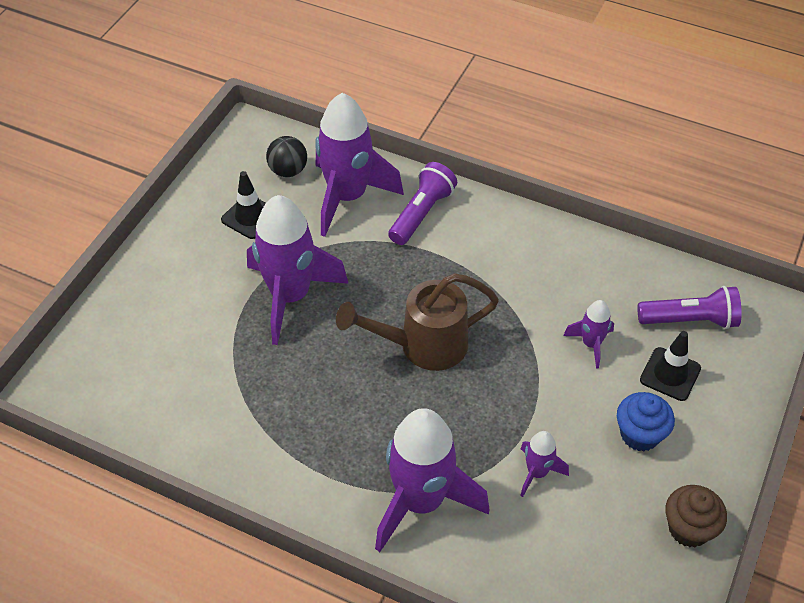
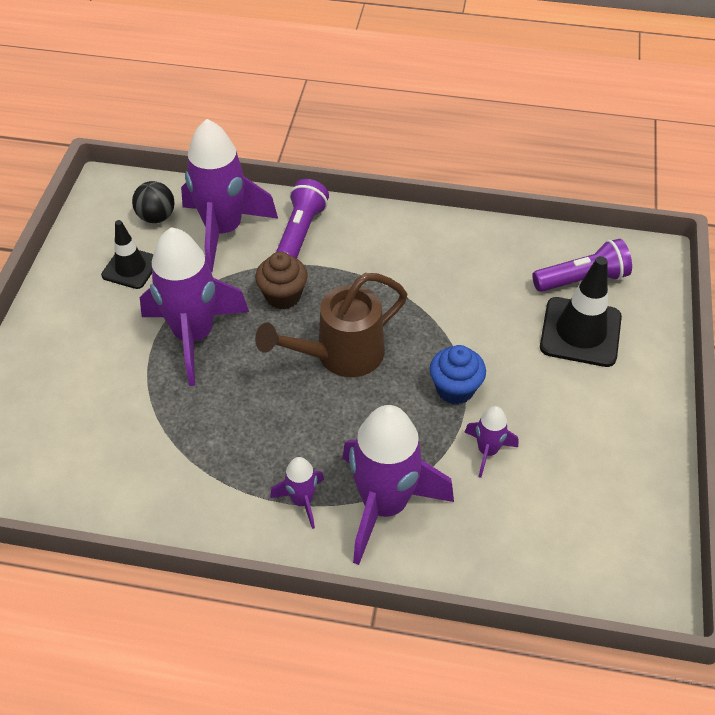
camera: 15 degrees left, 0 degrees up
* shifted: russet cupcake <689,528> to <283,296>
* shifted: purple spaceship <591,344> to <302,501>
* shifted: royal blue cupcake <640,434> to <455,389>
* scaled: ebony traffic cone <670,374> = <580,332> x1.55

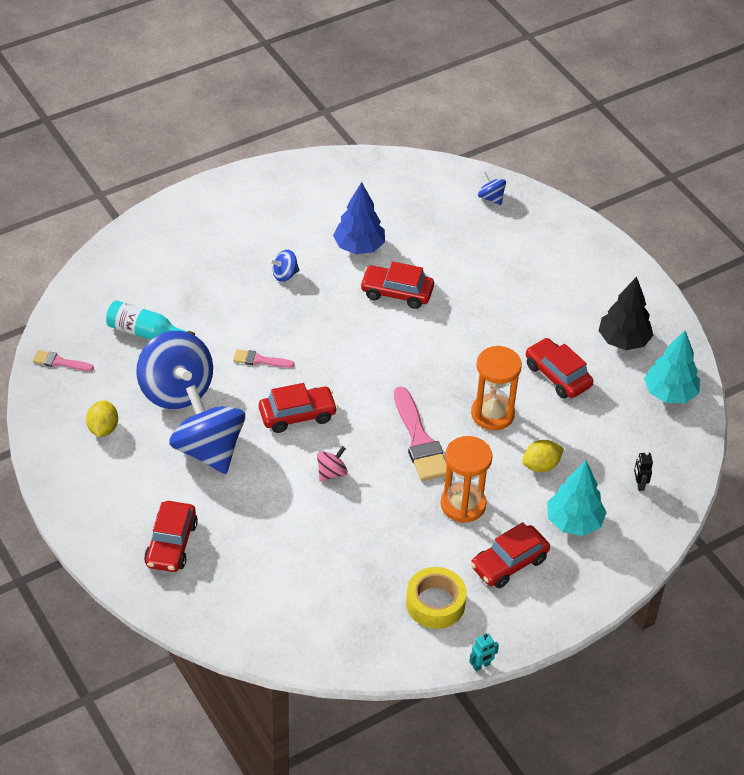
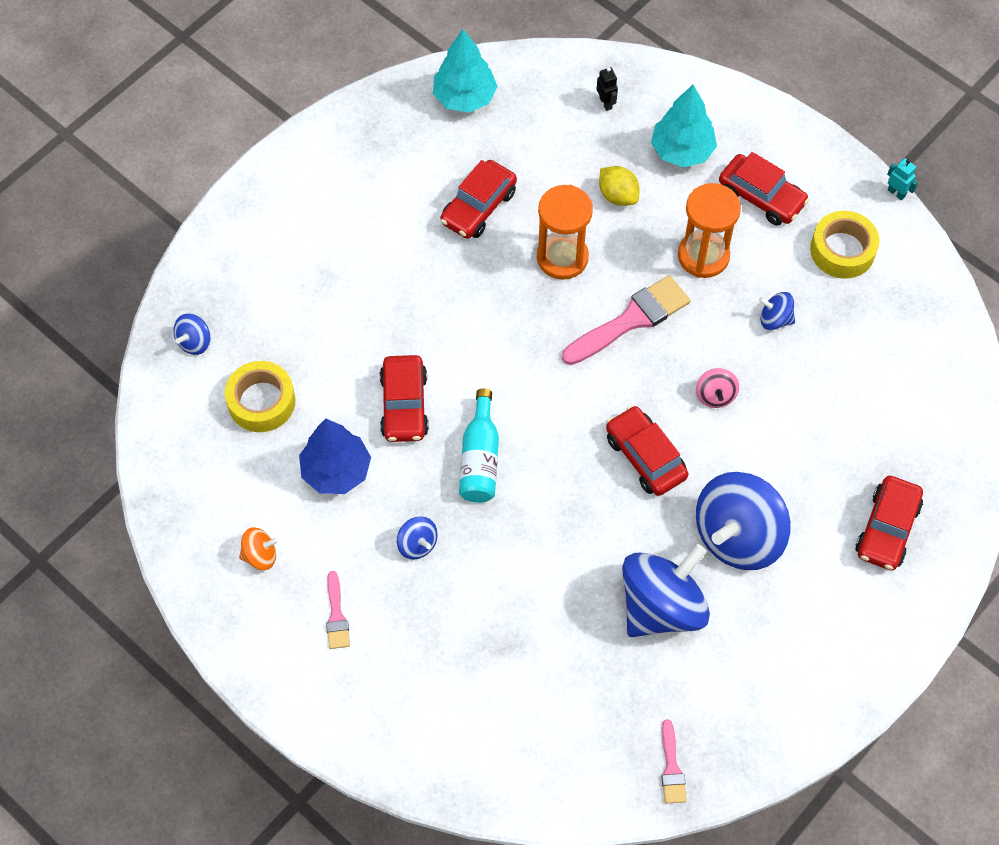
camera: 105 degrees left, 15 degrees up
* new: bright yellow roll of tape <261,401>
* new: orange-coloured spinning top <260,555>
* shifted: rosy brush <259,360> to <336,615>
* shifted: aqua drink bottle <146,333> to <480,458>
* rotated: ebony toy robot <639,484> = <606,103> 90 degrees counterclockwise
* rotated: rosy spinning top <331,473> = <715,395> 120 degrees counterclockwise
* new: royal blue spinning top <775,319>
* rotated: red automobile <171,544> = <887,529> 120 degrees clockwise
* gone: bright yellow citrus fruit <103,428>
* gone: ebony fir tree <623,341>

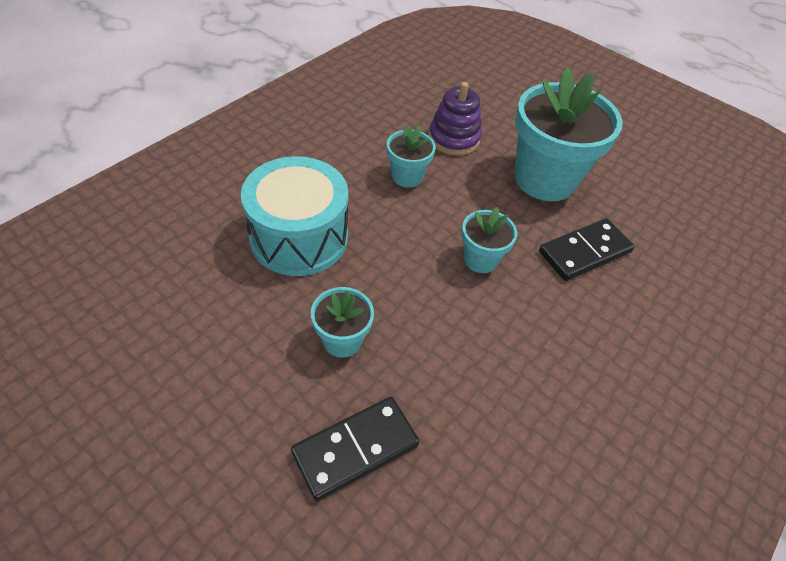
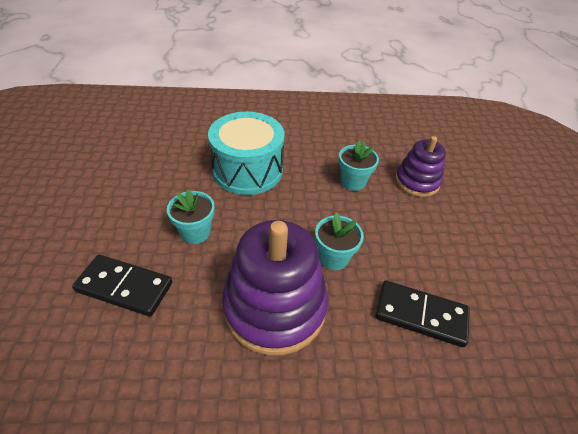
camera: 50 degrees right, 5 degrees down
* new: purple stacking toy <275,307>
* gone: aqua flower pot <545,179>

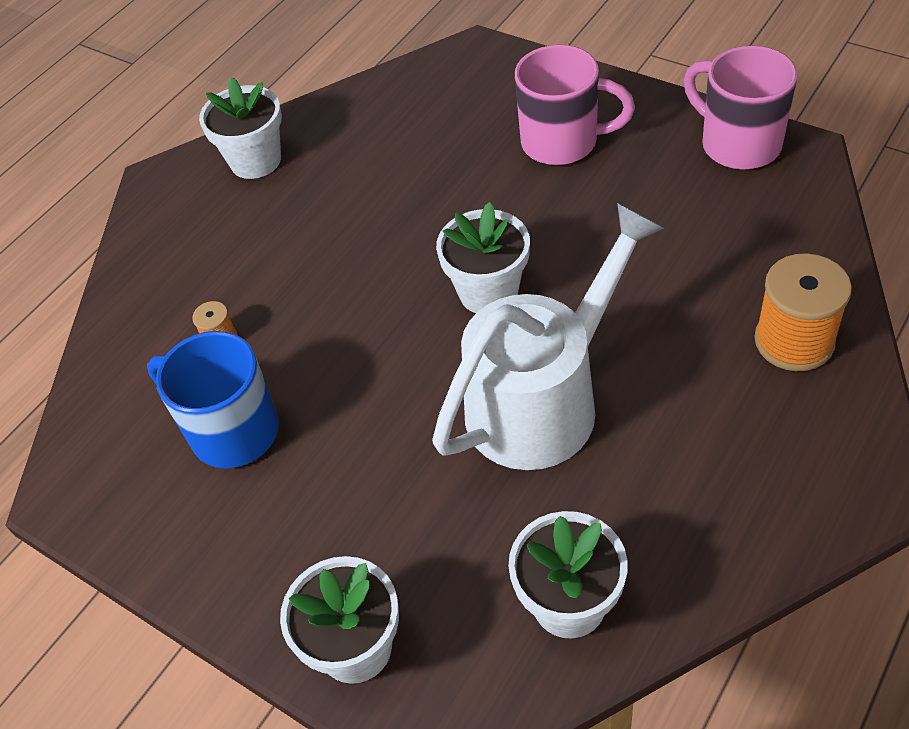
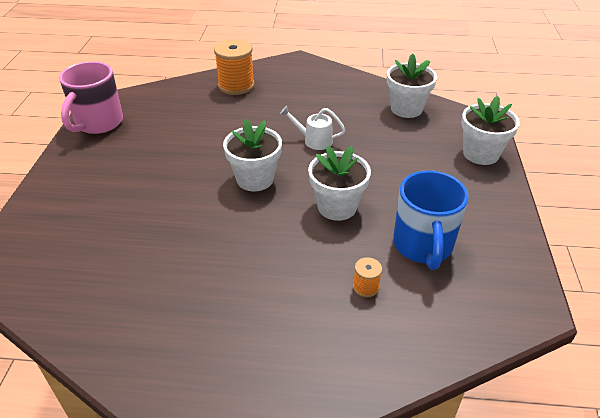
camera: 125 degrees left, 10 degrees down
* scaled: white sprinkling can <545,398> = <313,140> x0.41
* shifted: white flower pot <255,160> to <337,207>
* gone: rosy tea mug <563,142>

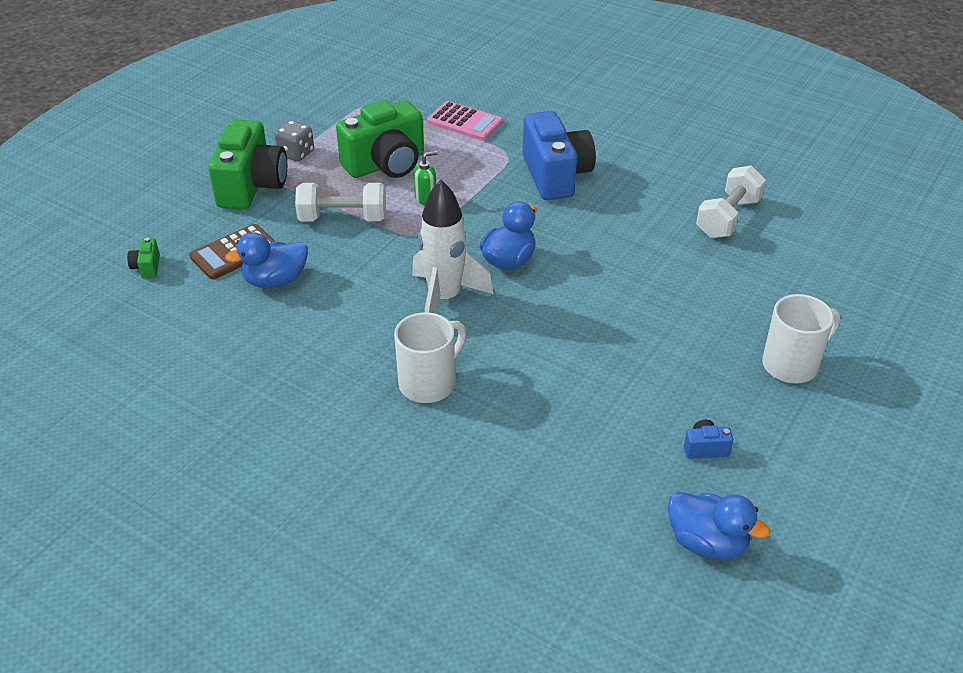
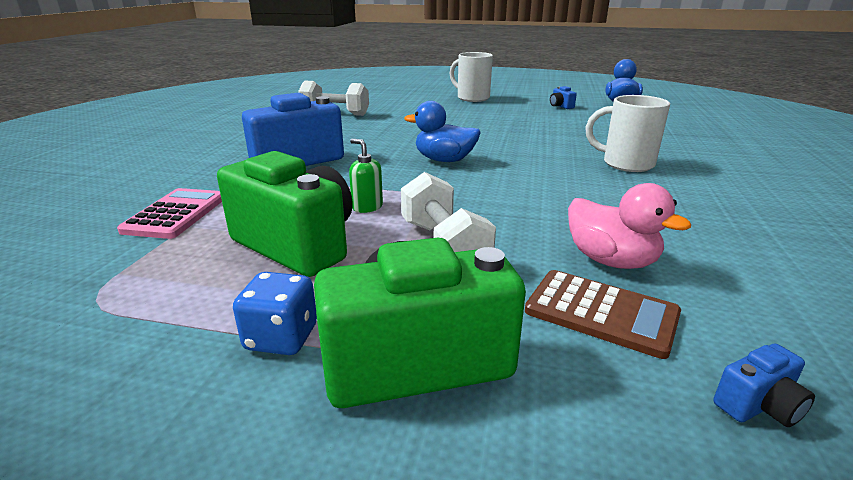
camera: 110 degrees left, 15 degrees down
* repainted: gray dice <296,153> to royal blue dice <281,337>
* repainted: royal blue rubber duck <275,281> to rosy rubber duck <611,261>
* repainted: leaf-green compact camera <147,267> to royal blue compact camera <758,405>
* gone: white spaceship <444,299>

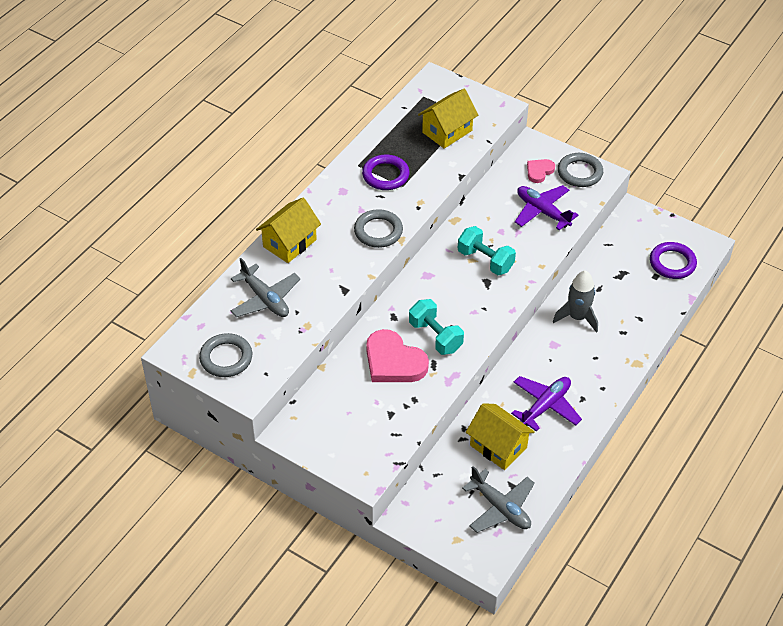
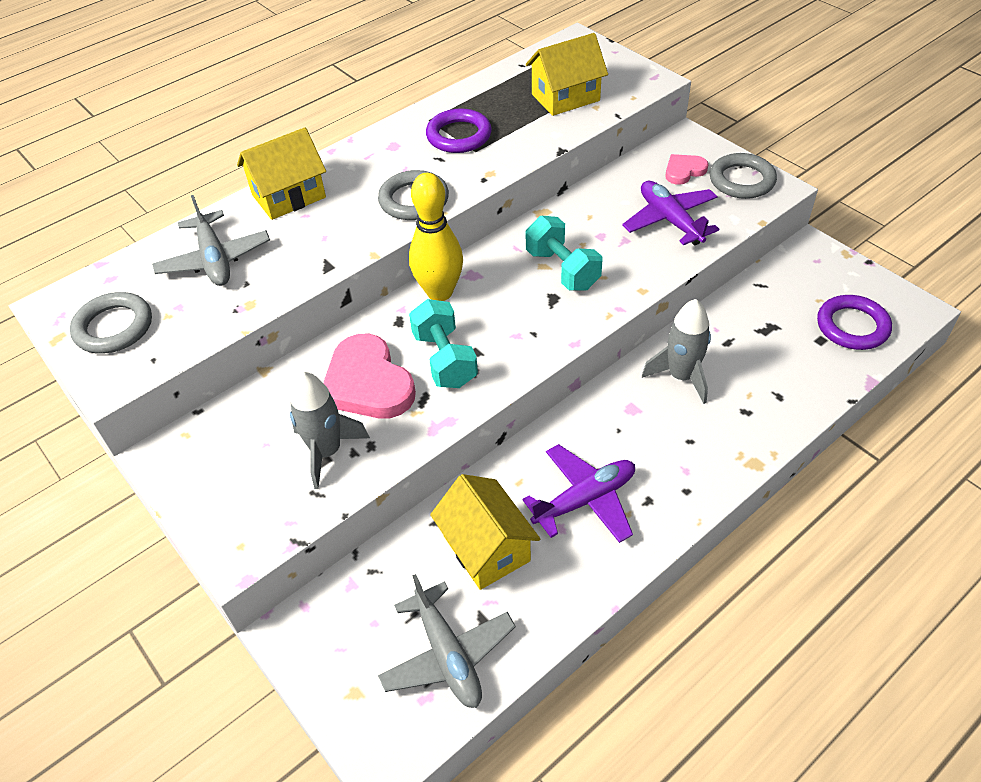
camera: 20 degrees right, 0 degrees up
* new: gray spaceship <327,451>
* new: bright yellow bowling pin <439,292>

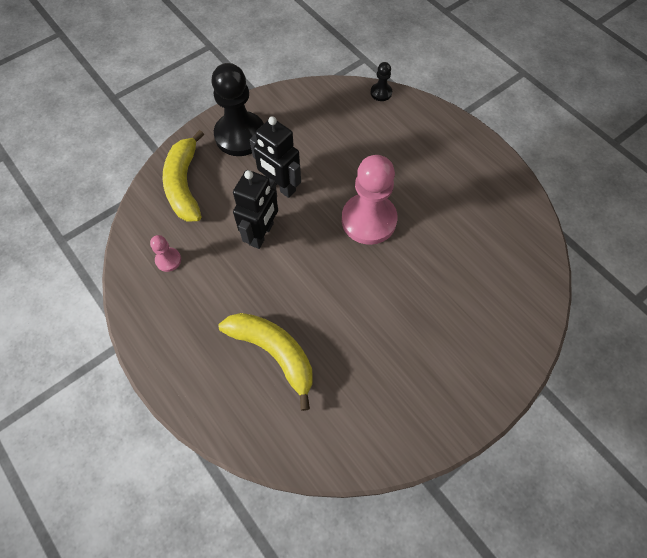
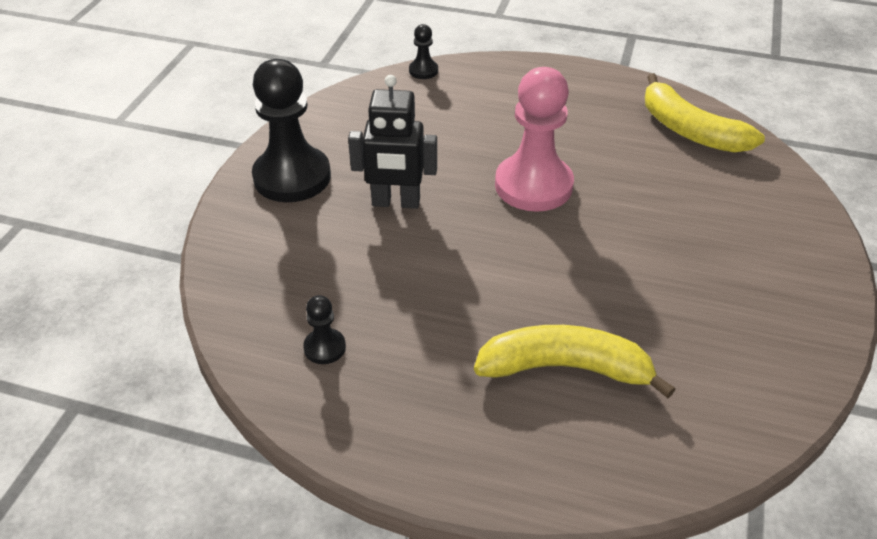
camera: 35 degrees left, 20 degrees down
* repainted: rosy chess pawn <168,260> to ebony chess pawn <324,347>
* shifted: bright yellow banana fruit <184,184> to <689,130>
* gone: ebony toy robot <261,234>

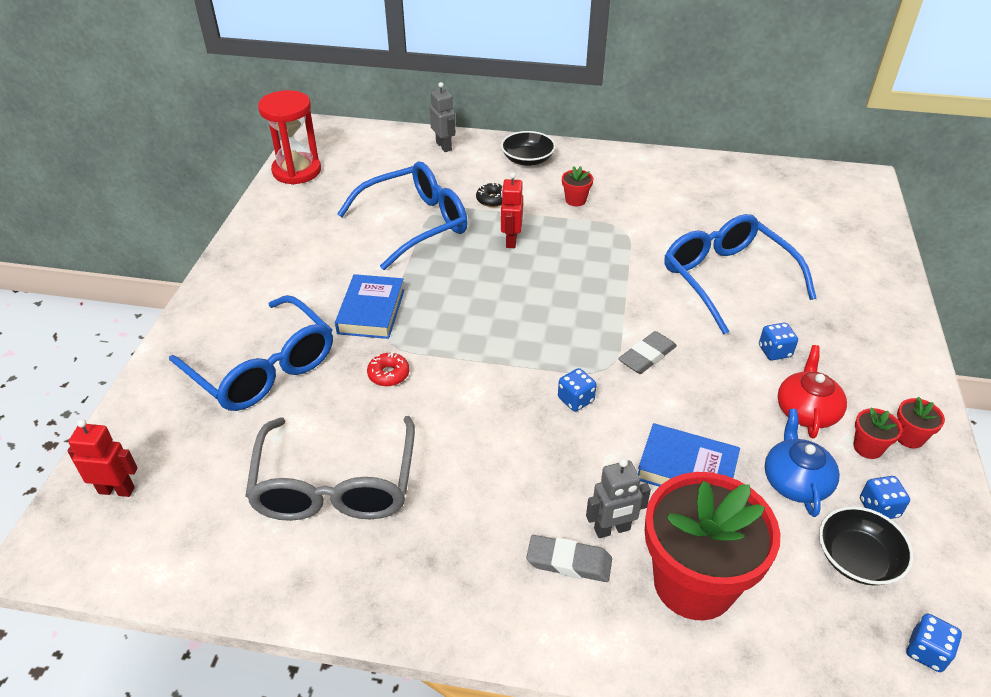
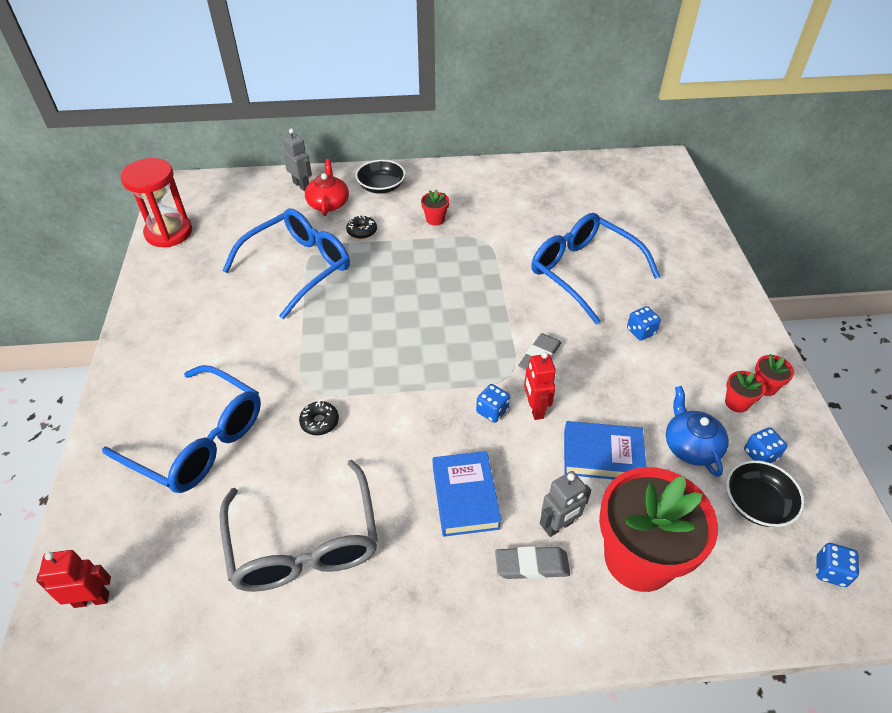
camera: 15 degrees left, 5 degrees up
* repainted: red doughnut <388,374> to ebony doughnut <319,422>
* shifted: red tea pot <806,411> to <328,203>
* shifted: royal blue hardcover <371,311> to <465,496>
* shifted: red toy robot <511,241> to <535,409>

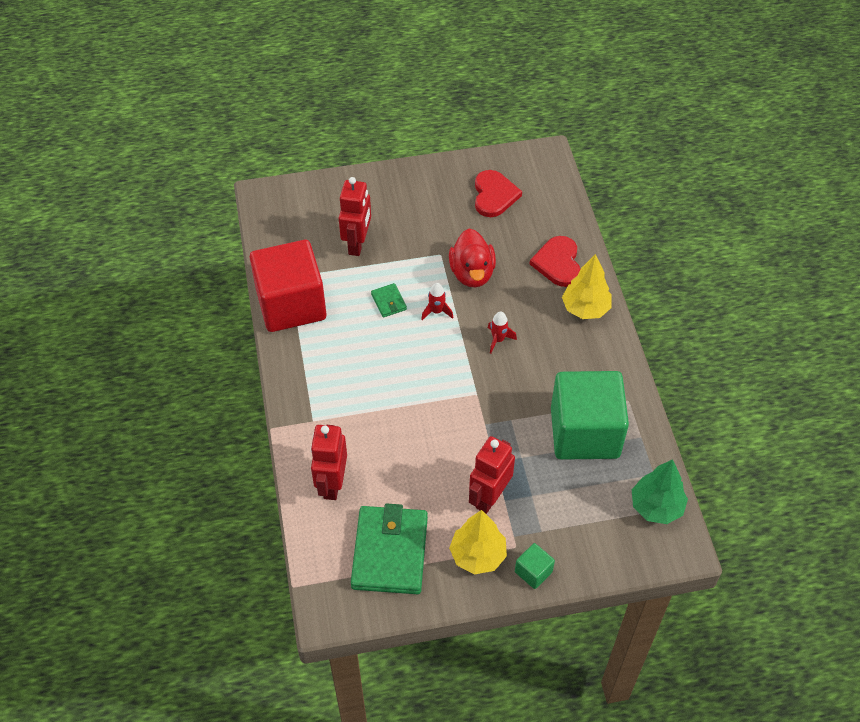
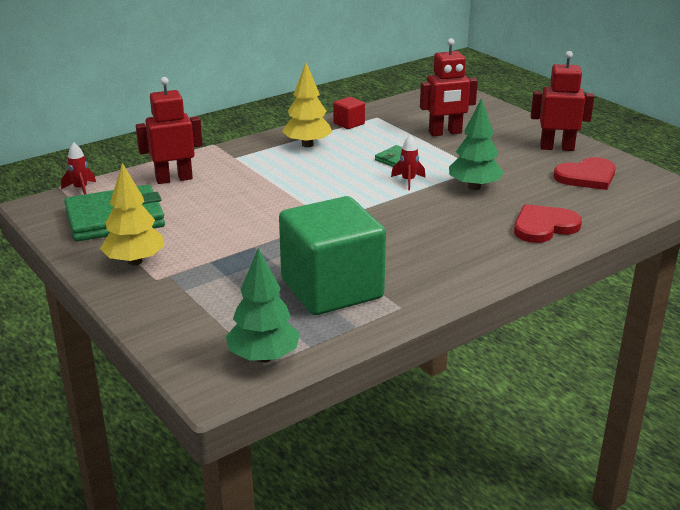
camera: 65 degrees right, 25 degrees down
* shifted: red spaceship <498,340> to <81,189>
* shifted: bright yellow fir tree <585,308> to <307,144>
* scaled: red block <291,304> = <349,123> x0.40
* swapped: red rubber duck <472,273> to leaf-green fir tree <474,187>
* shifted: red toy robot <489,497> to <557,148>
* gone: leaf-green block <533,572>

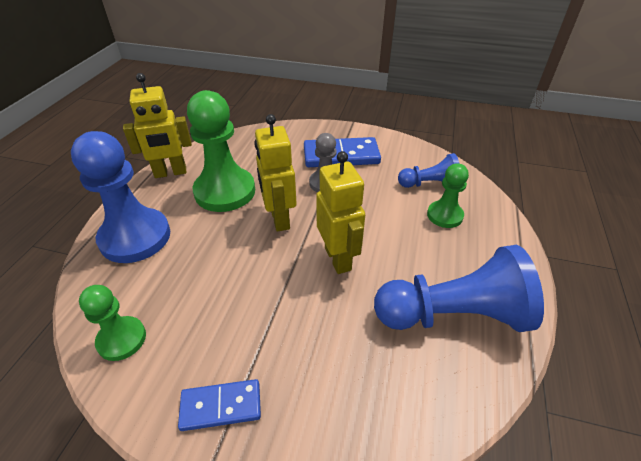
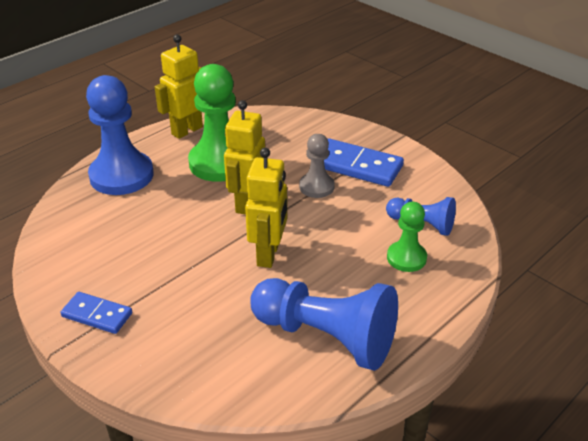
camera: 30 degrees right, 5 degrees down
* rotated: bright yellow toy robot <170,173> = <187,130> 120 degrees clockwise
* gone: leaf-green chess pawn <122,339>

